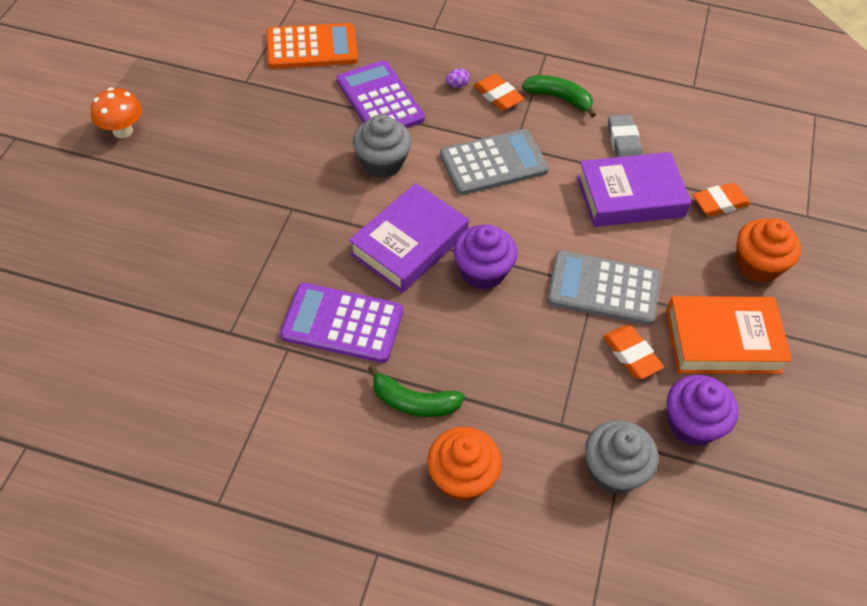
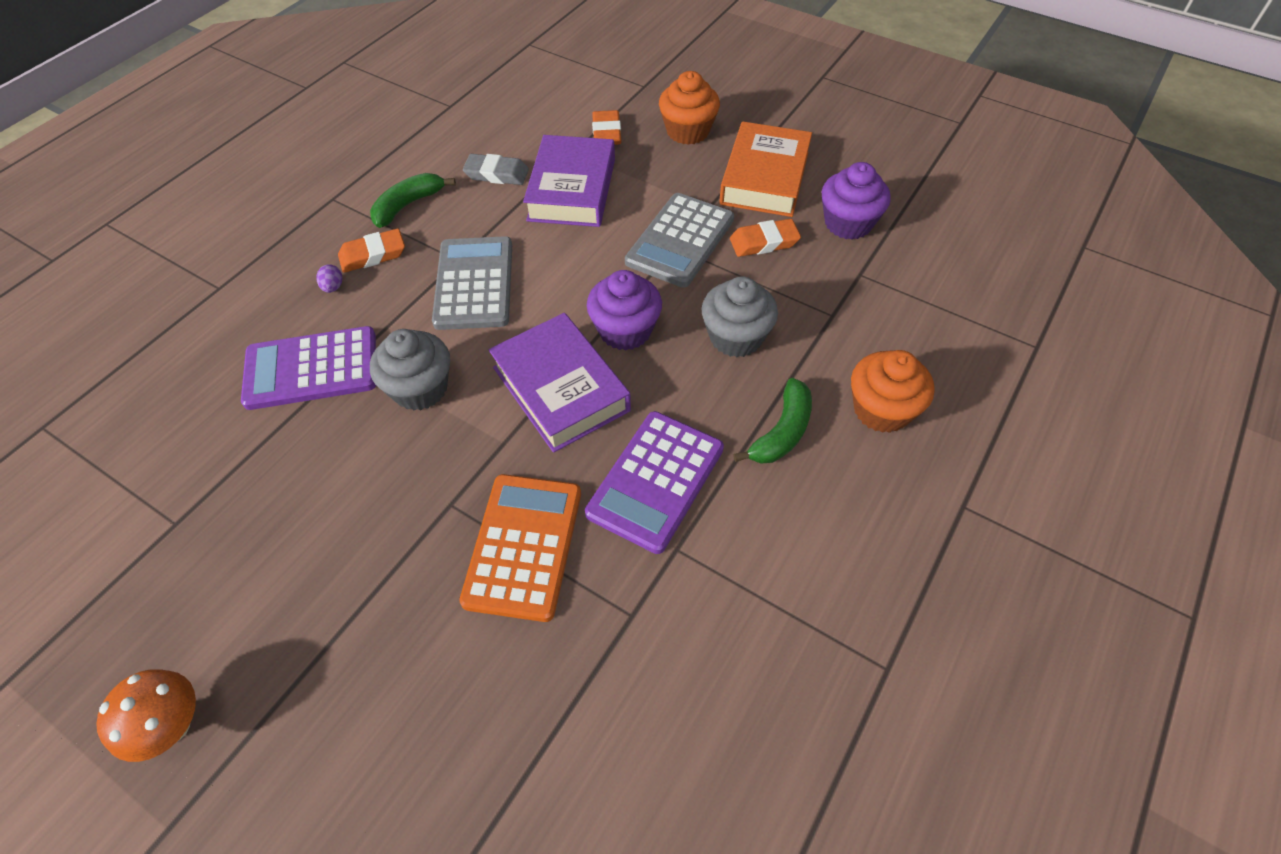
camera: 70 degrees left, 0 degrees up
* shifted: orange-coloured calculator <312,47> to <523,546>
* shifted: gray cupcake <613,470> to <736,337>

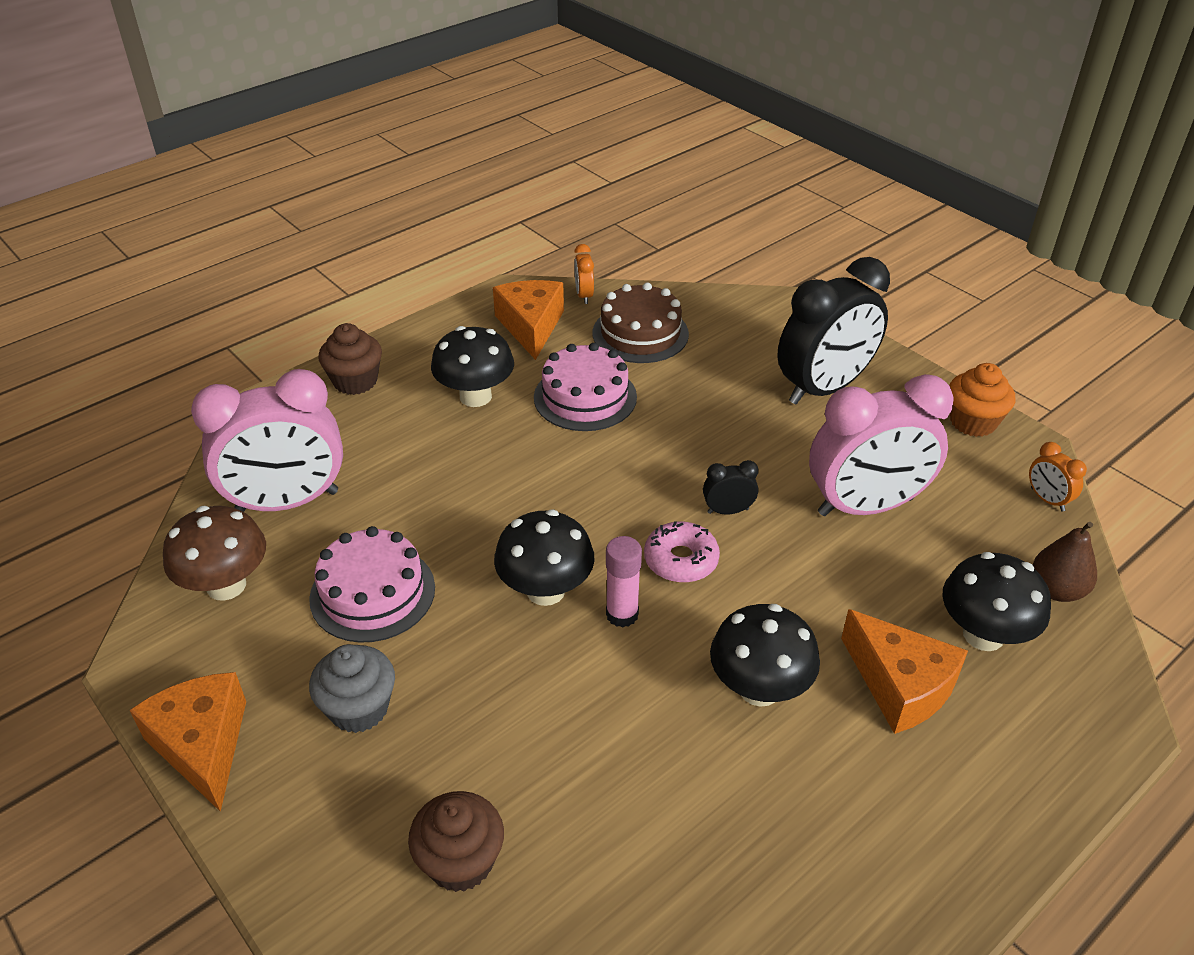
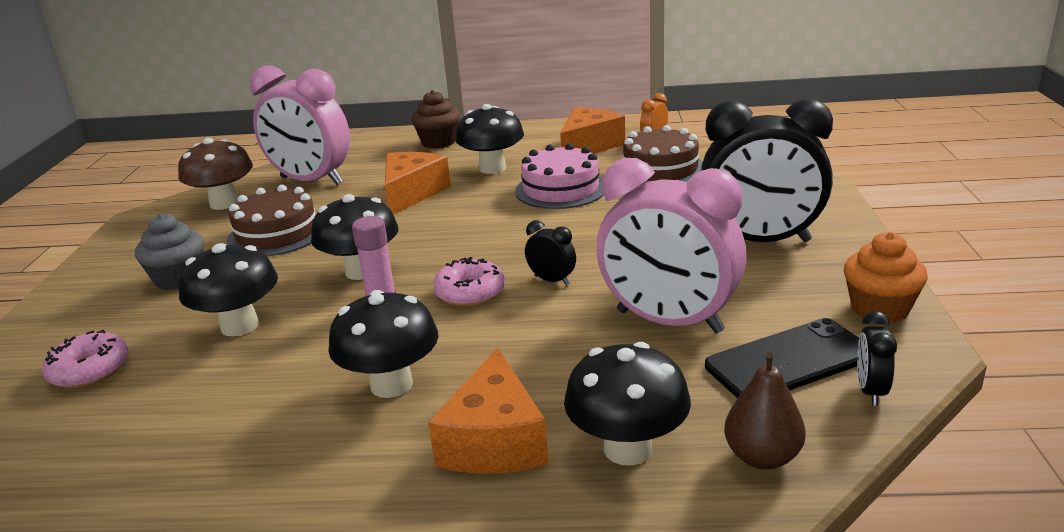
camera: 45 degrees right, 15 degrees down
* swapped: russet cupcake <460,861> to rosy doughnut <90,370>
* new: ebony toadstool <239,326>
* repainted: rosy gateau <372,593> to russet gateau <277,233>
* shifted: orange-coloured piece of cheese <202,745> to <412,193>
* new: ebony smartphone <789,361>
* repainted: orange-coloured clock <1047,499> to ebony clock <870,391>

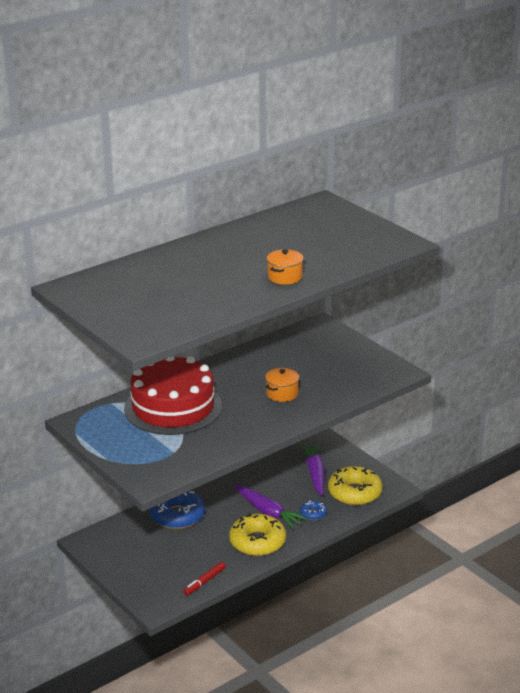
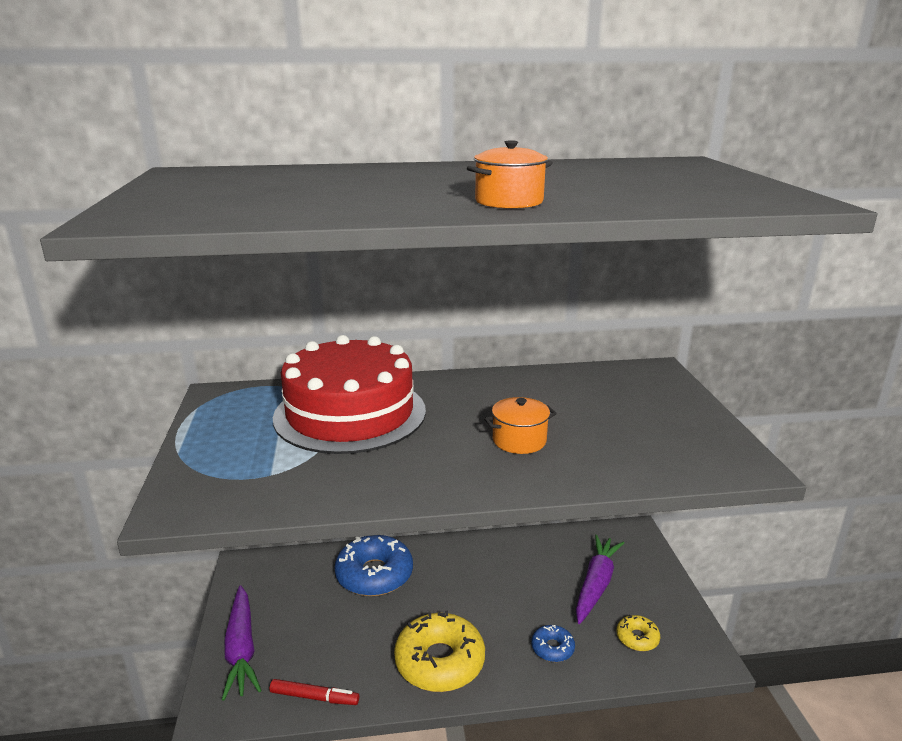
camera: 30 degrees right, 5 degrees down
* shifted: purple root vegetable <268,512> to <241,649>
* rotated: red marker pen <204,582> = <314,697> 150 degrees counterclockwise
* scaled: bright yellow doughnut <354,493> = <637,638> x0.49

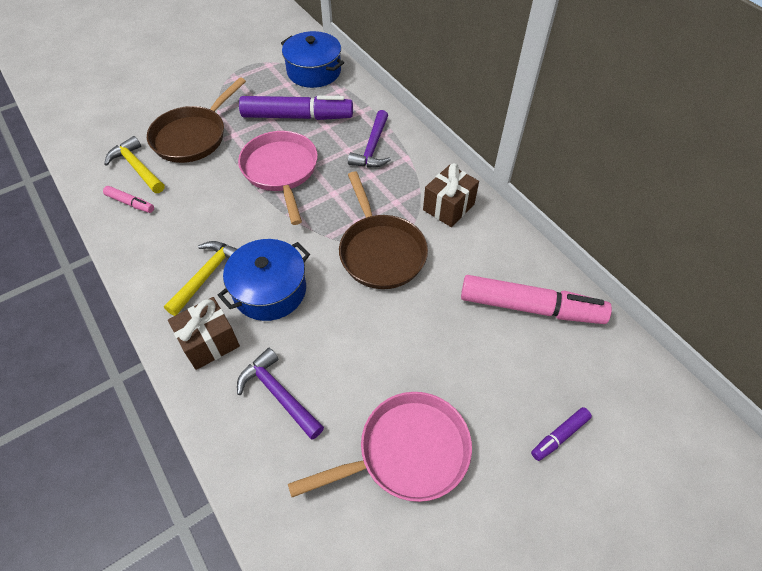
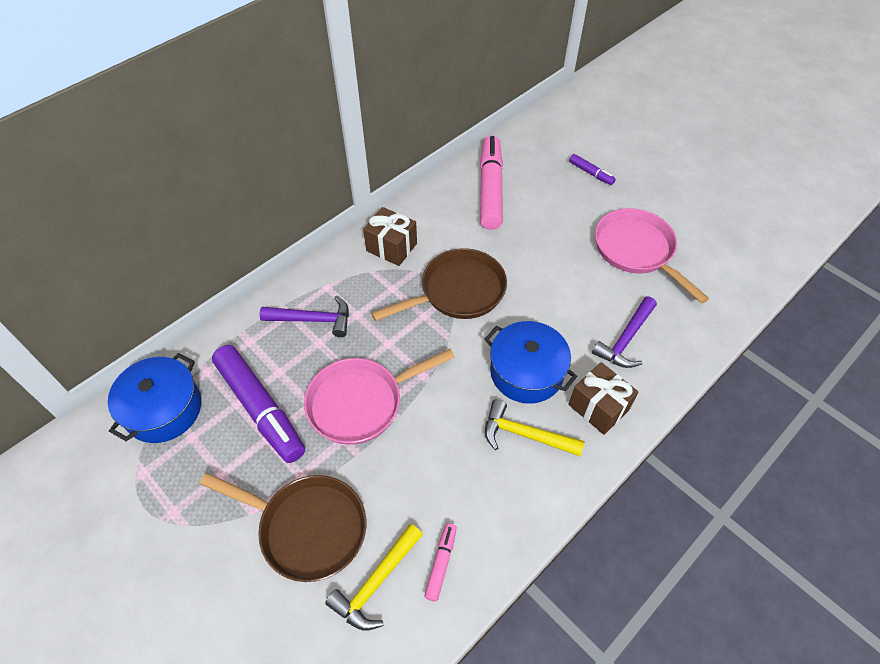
camera: 100 degrees left, 0 degrees up
* rotated: purple marker pen <297,116> = <260,408> 150 degrees clockwise

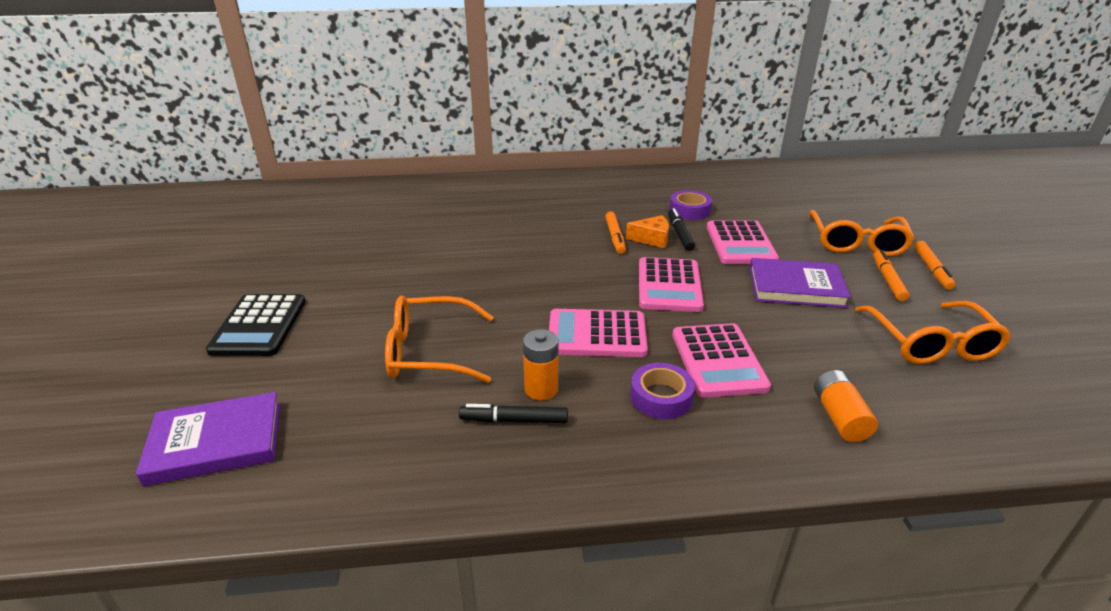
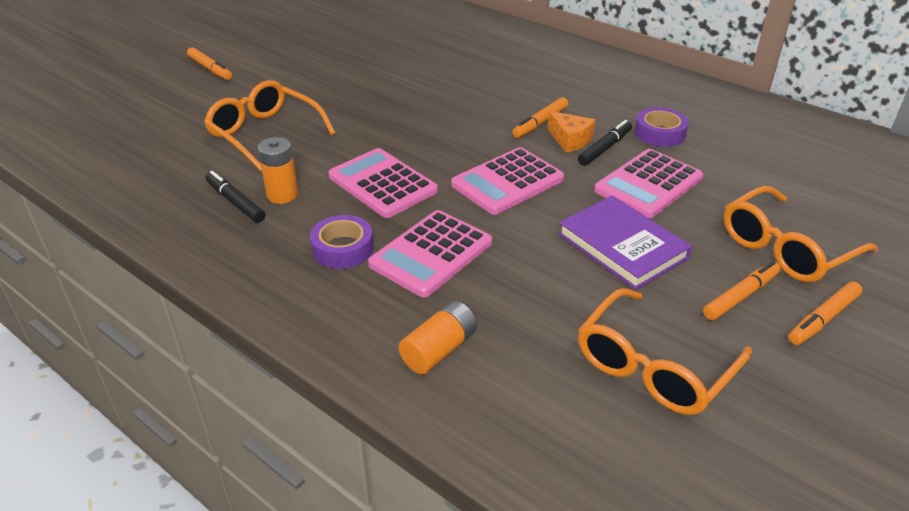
camera: 45 degrees right, 5 degrees up
* swapped: ebony calculator <259,326> to orange-coloured marker pen <210,69>
* gone: purple hardcover <216,442>

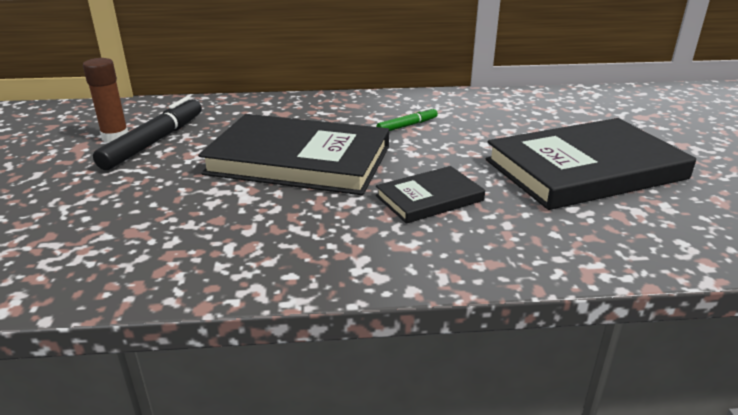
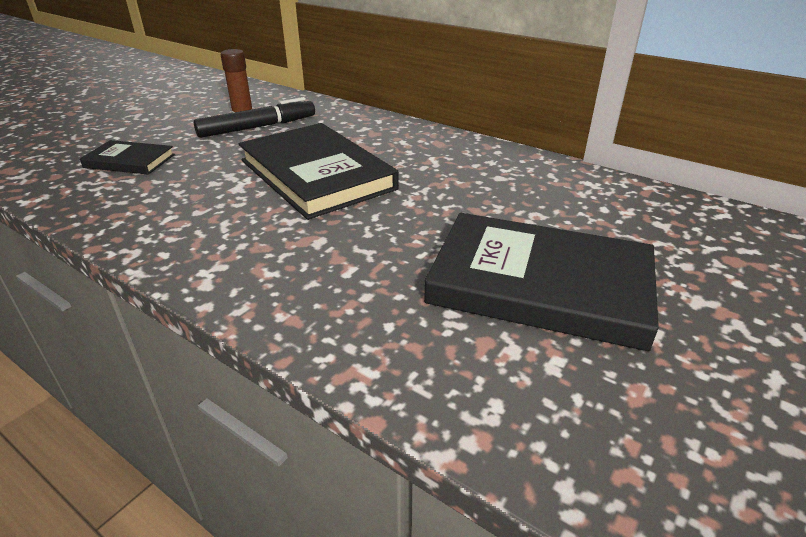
camera: 40 degrees right, 5 degrees up
* shifted: ebony hardcover <429,198> to <129,161>
* gone: leaf-green marker pen <407,126>

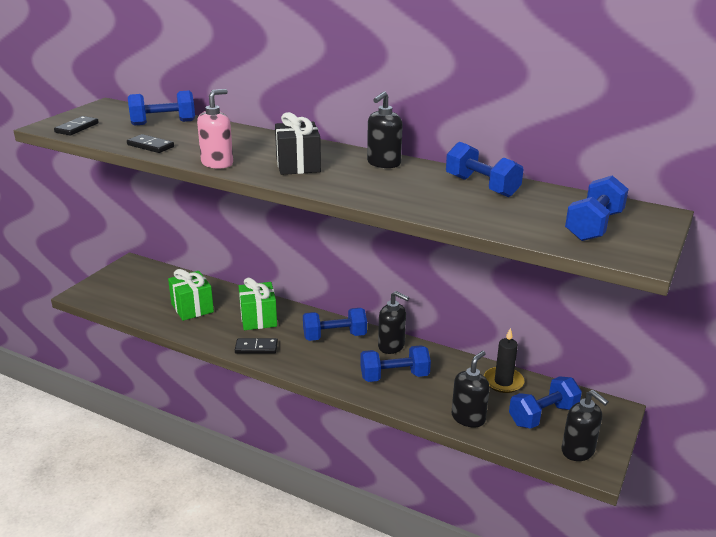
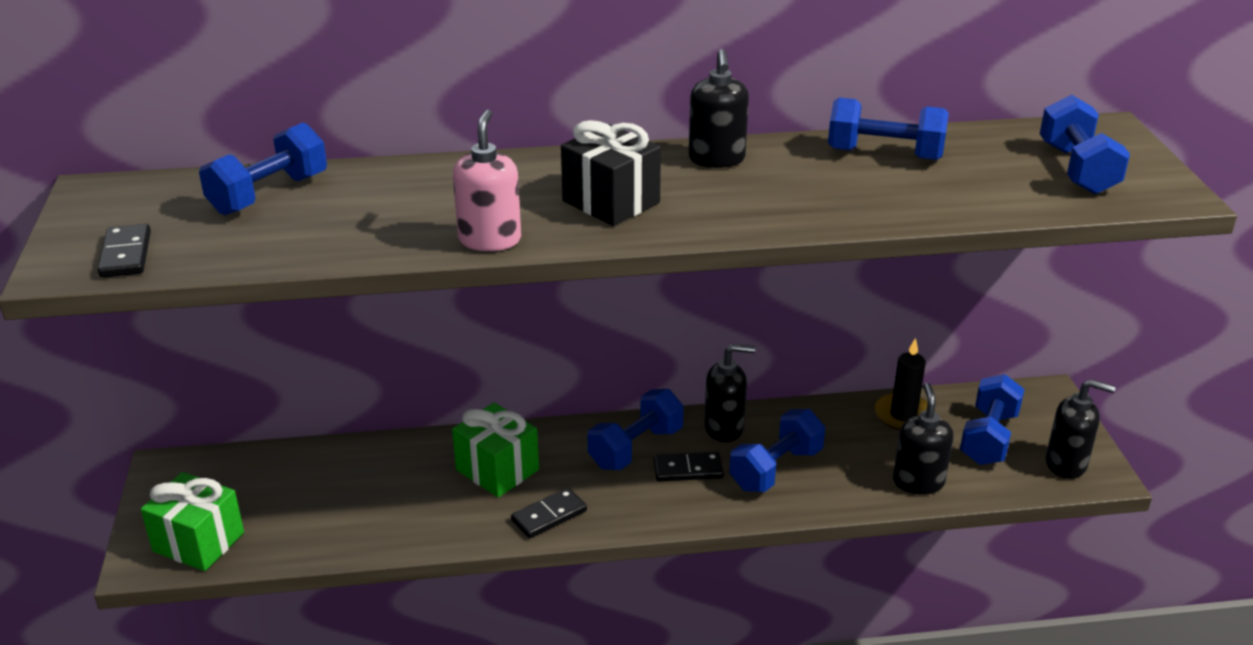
camera: 35 degrees left, 5 degrees up
* shifted: leaf-green present <192,308> to <198,542>
* shifted: ebony domino piece <150,146> to <688,469>

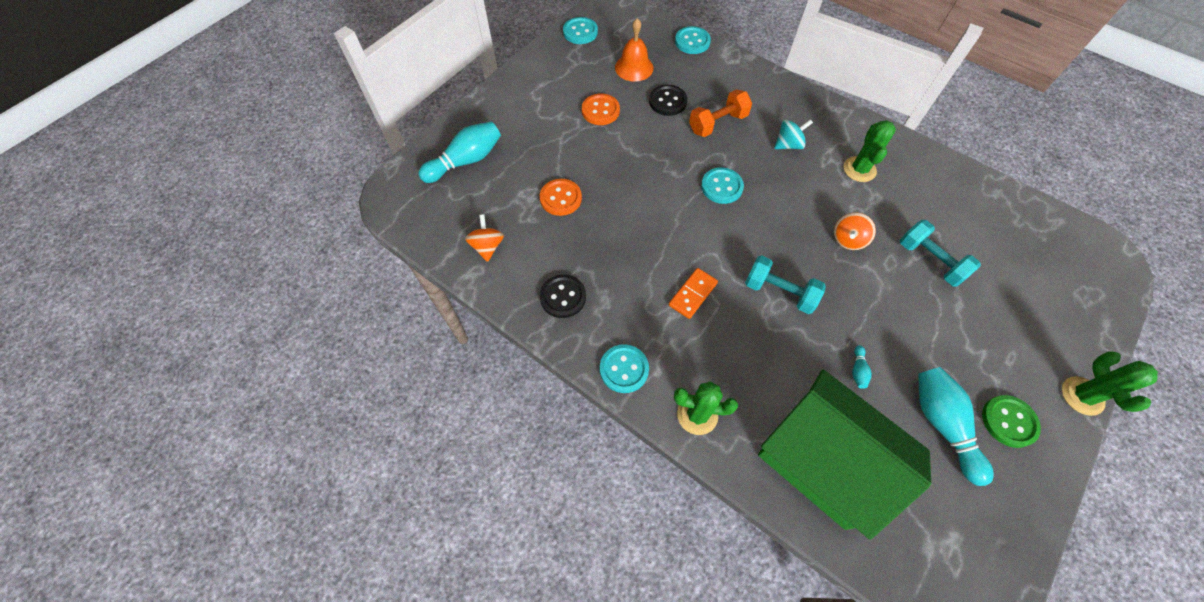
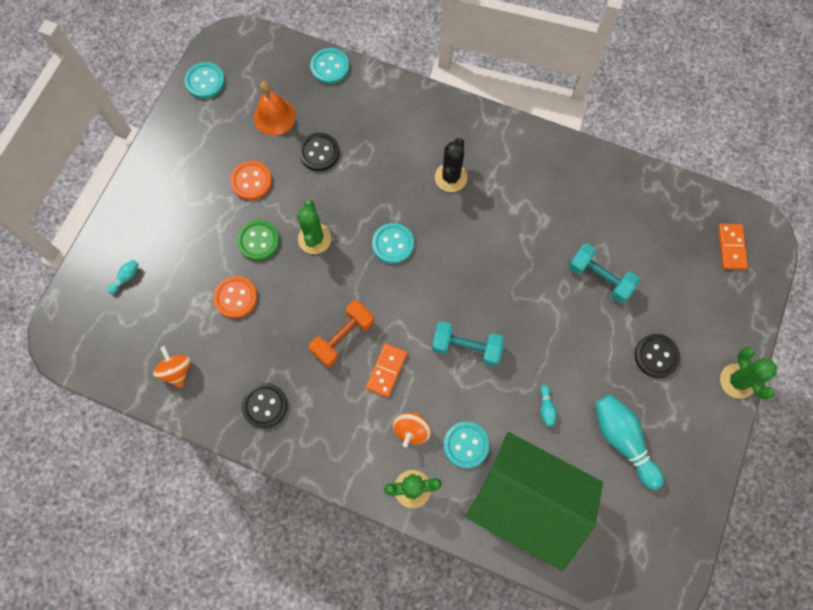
camera: 15 degrees left, 10 degrees up
* scaled: aqua bowling pin <466,161> = <126,278> x0.42
* shifted: leaf-green shirt button <1008,421> to <258,241>
* shifted: leaf-green saguaro cactus <859,169> to <314,238>
* shifted: orange-coloured dumbbell <717,123> to <343,337>
* shifted: orange-coloured spinning top <848,239> to <411,430>
* swapped: aqua spinning top <788,145> to ebony saguaro cactus <451,177>
* shifted: aqua shirt button <624,369> to <466,445>
* new: ebony shirt button <656,356>
* new: orange-coloured domino piece <731,247>

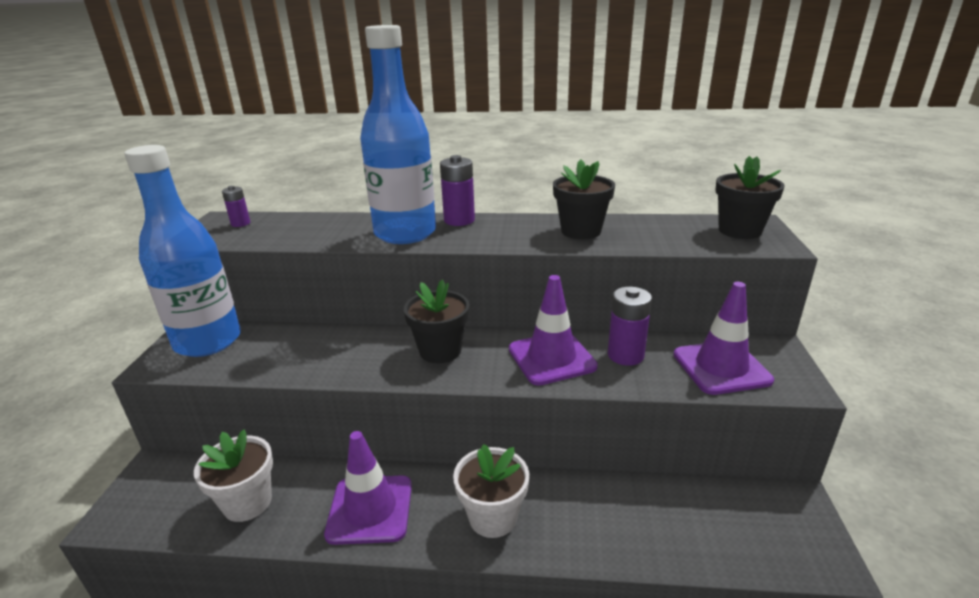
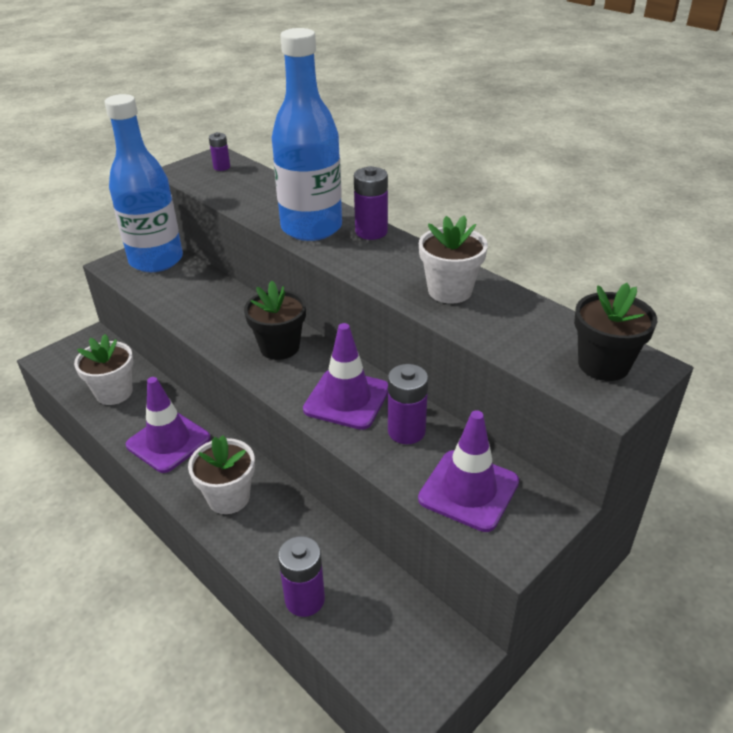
camera: 40 degrees right, 10 degrees up
* new: purple power cell <305,599>
* repainted: ebony flower pot <581,231> to white flower pot <449,291>

